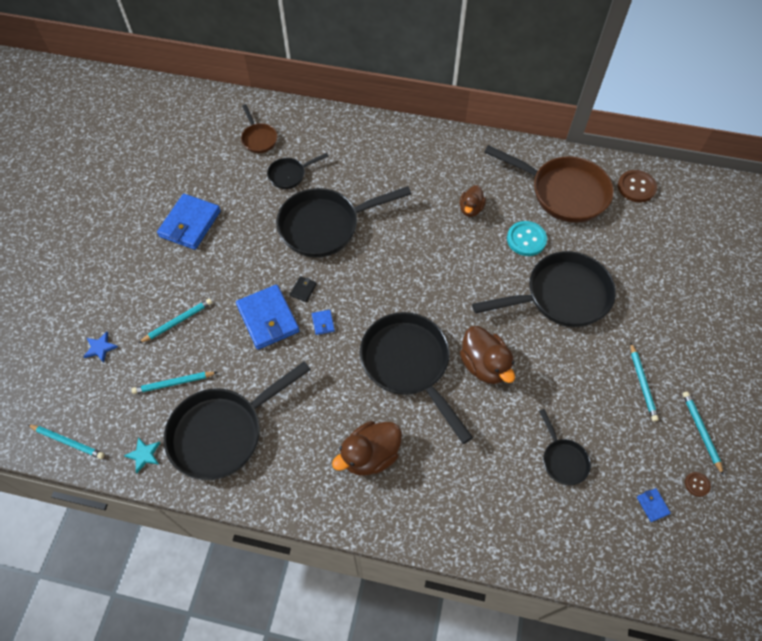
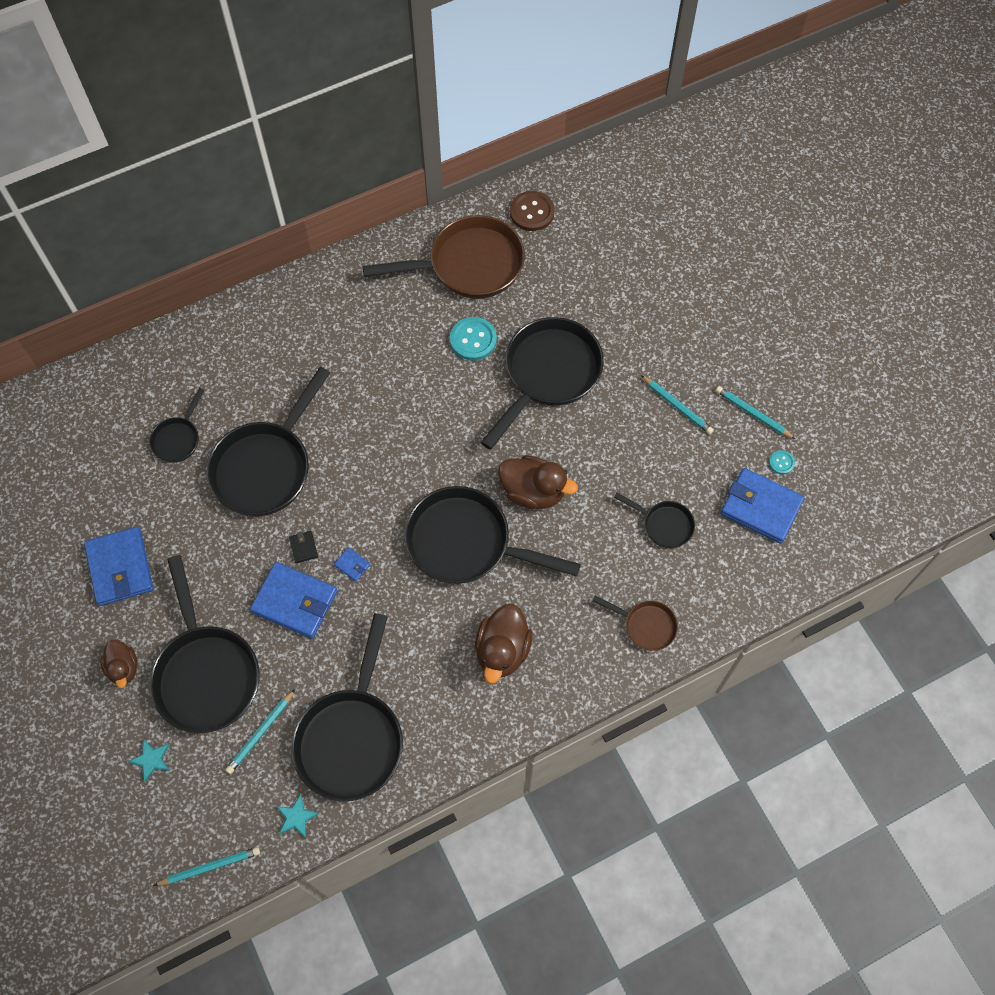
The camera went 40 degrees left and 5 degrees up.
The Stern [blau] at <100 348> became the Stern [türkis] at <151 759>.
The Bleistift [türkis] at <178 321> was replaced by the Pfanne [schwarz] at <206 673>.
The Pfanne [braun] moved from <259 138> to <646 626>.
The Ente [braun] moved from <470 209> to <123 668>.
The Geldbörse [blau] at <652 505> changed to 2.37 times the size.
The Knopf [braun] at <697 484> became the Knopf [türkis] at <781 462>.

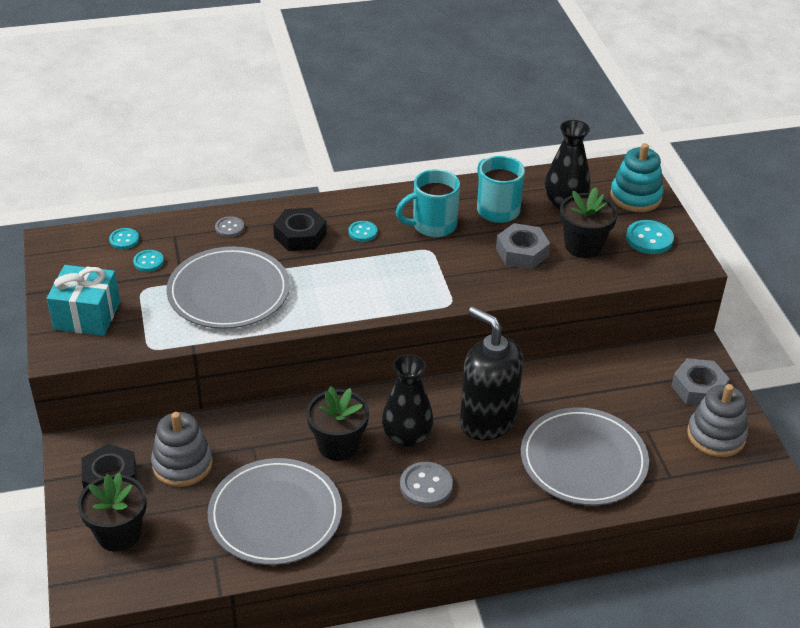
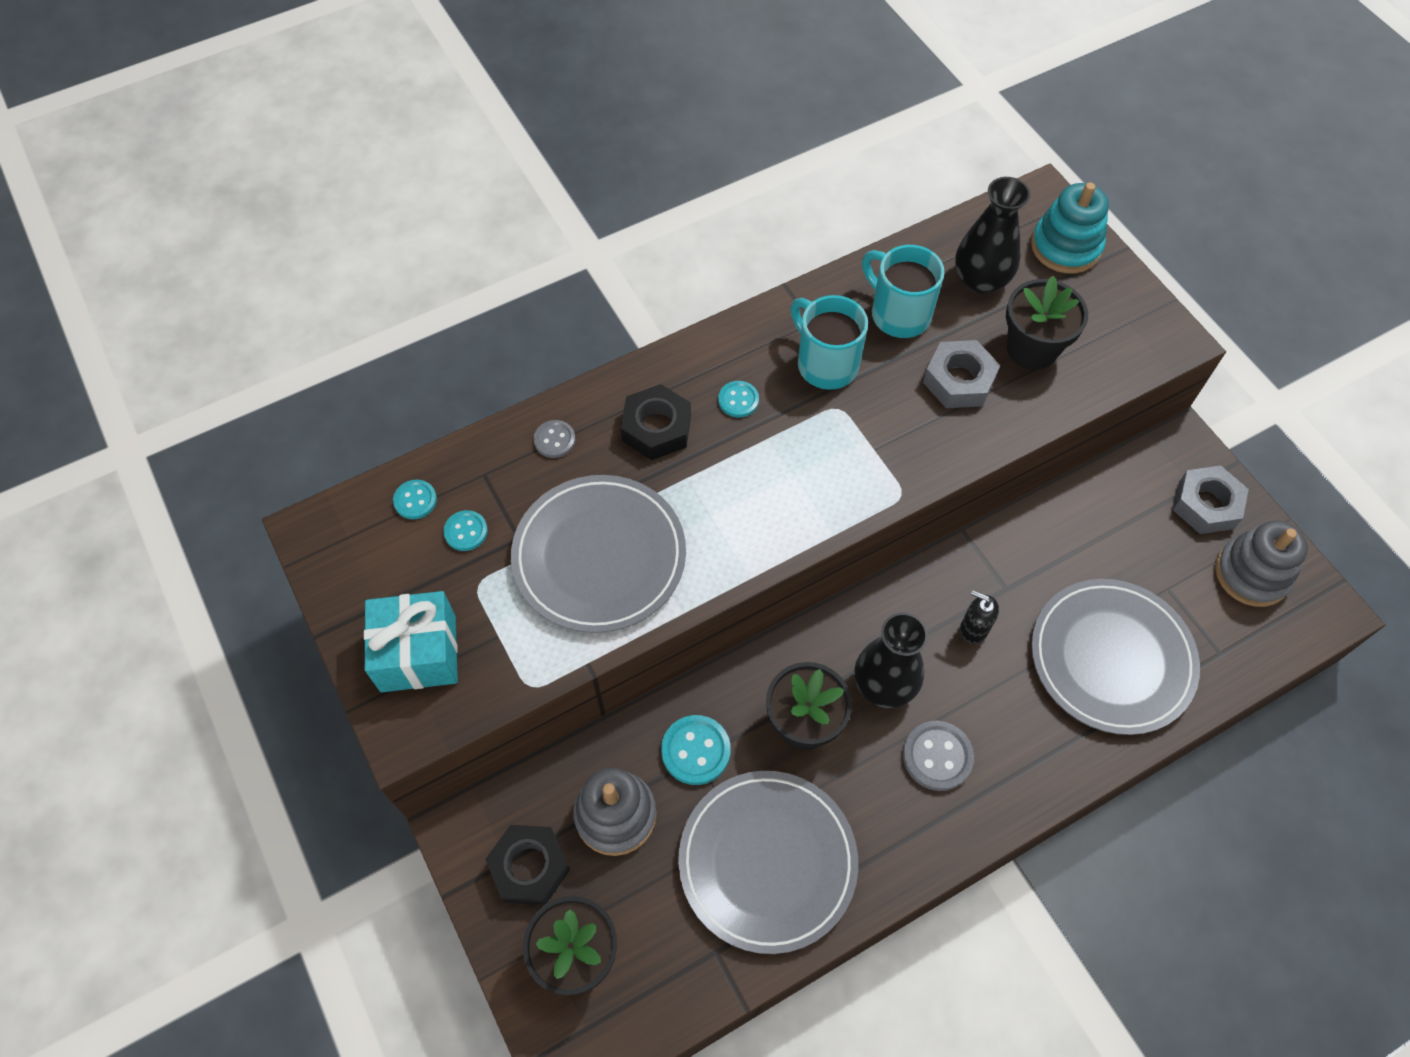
The camera went 15 degrees left and 20 degrees up.
The Tasse [türkis] at <432 225> turned 90 degrees clockwise.
The Seifenspender [schwarz] at <487 420> changed to 0.42 times the size.
The Knopf [türkis] moved from <649 239> to <696 751>.

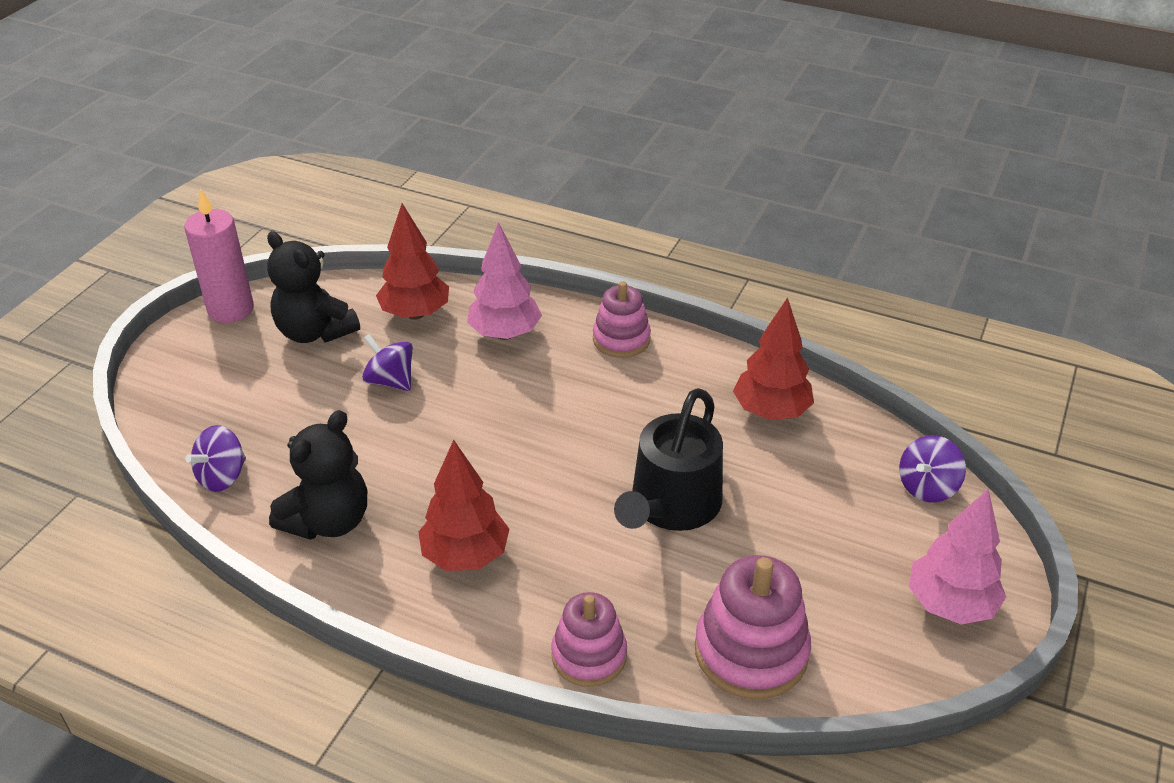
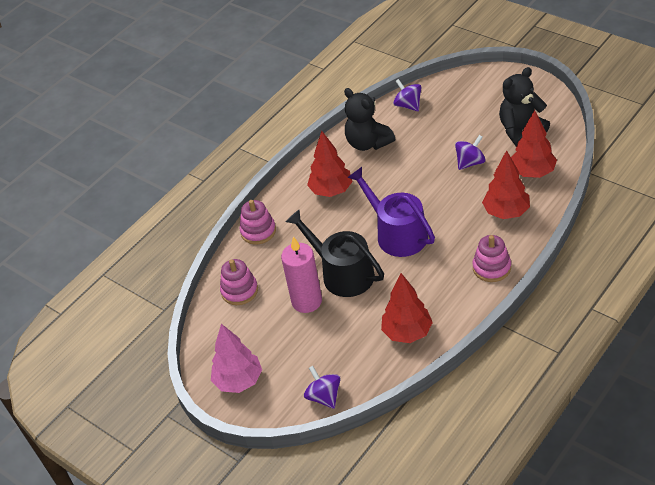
The camera went 110 degrees right and 5 degrees up.
The Kerze [rosa] moved from <231 309> to <307 301>.
The Baum [rosa] at <505 334> became the Baum [rot] at <506 212>.
The Stapelspielzeug [rosa] at <751 651> changed to 0.66 times the size.
The Gießkanne [lila] at <397 234> appeared.

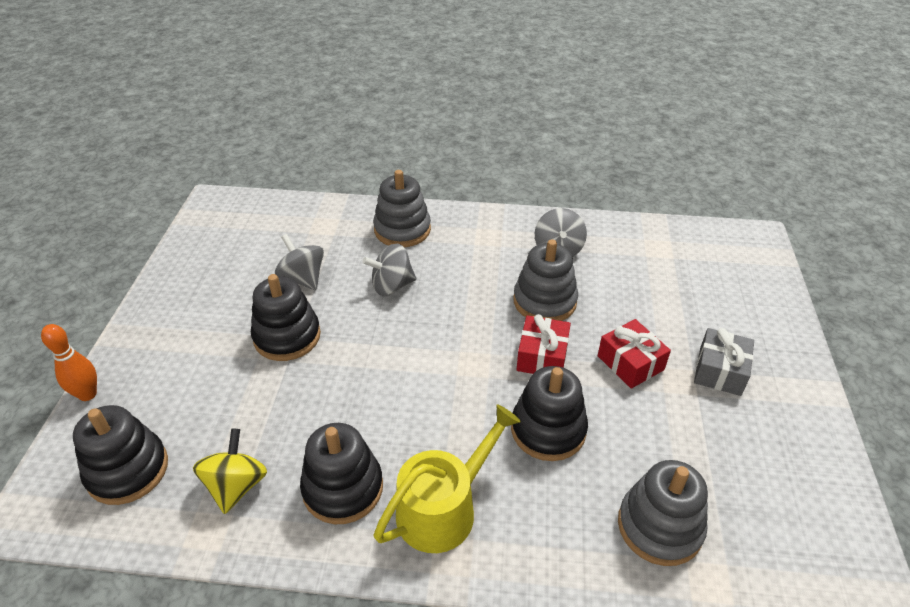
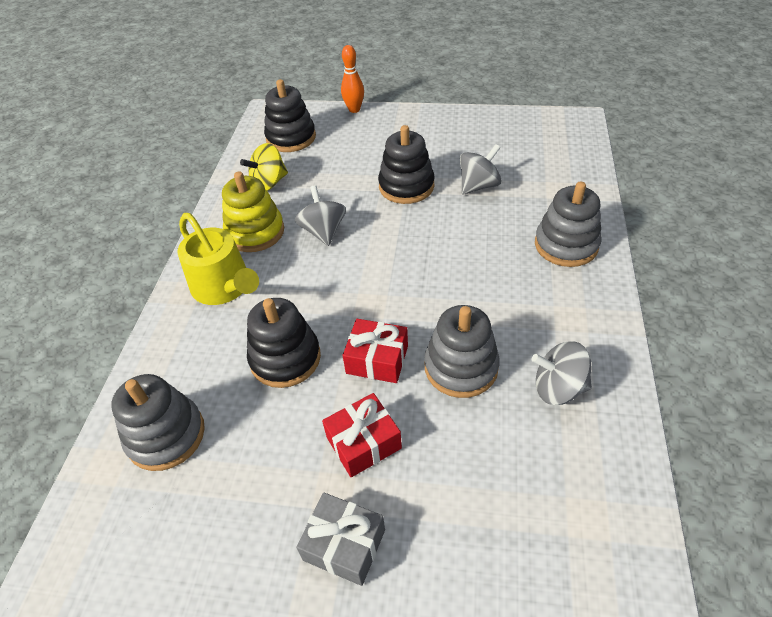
The camera went 95 degrees right and 5 degrees up.
The Kreisel [gelb] at <236 486> turned 135 degrees clockwise.
The Stapelspielzeug [schwarz] at <343 488> became the Stapelspielzeug [gelb] at <255 232>.
The Kreisel [grau] moved from <392 286> to <323 231>.

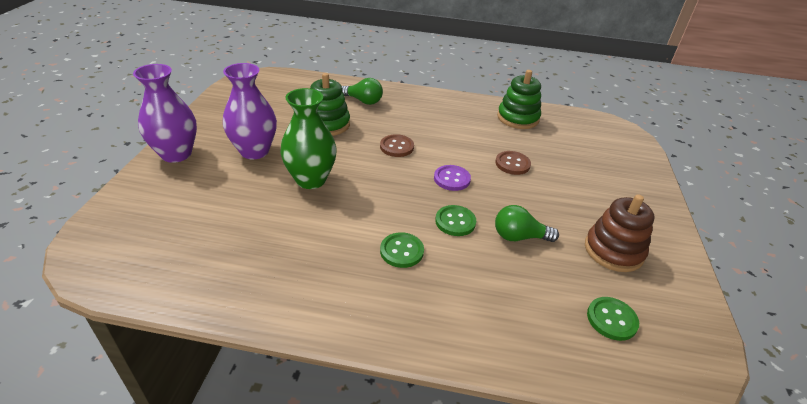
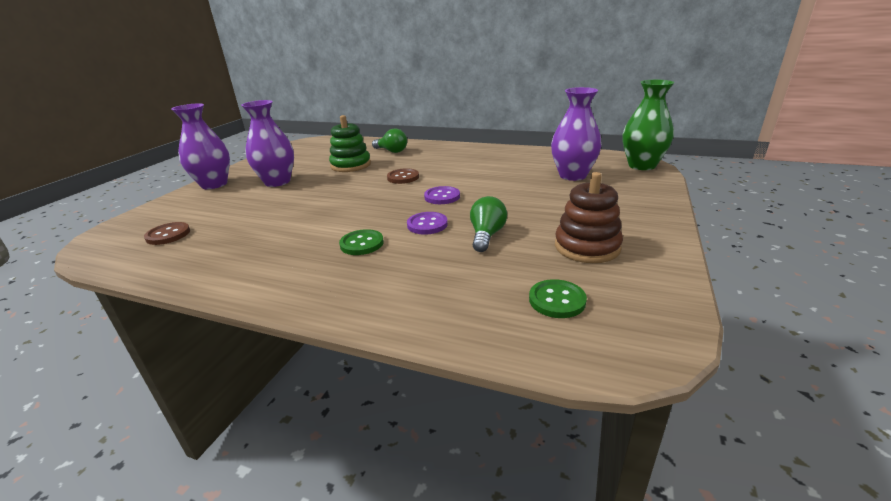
The camera went 15 degrees right and 10 degrees down.
The Vase [grün] moved from <311 180> to <642 165>.
The Knopf [grün] at <455 222> became the Knopf [lila] at <427 224>.
The Knopf [braun] moved from <512 164> to <168 235>.
The Glühbirne [grün] at <519 237> turned 90 degrees clockwise.
The Stapelspielzeug [grün] at <518 118> disappeared.
The Vase [lila] at <572 175> appeared.

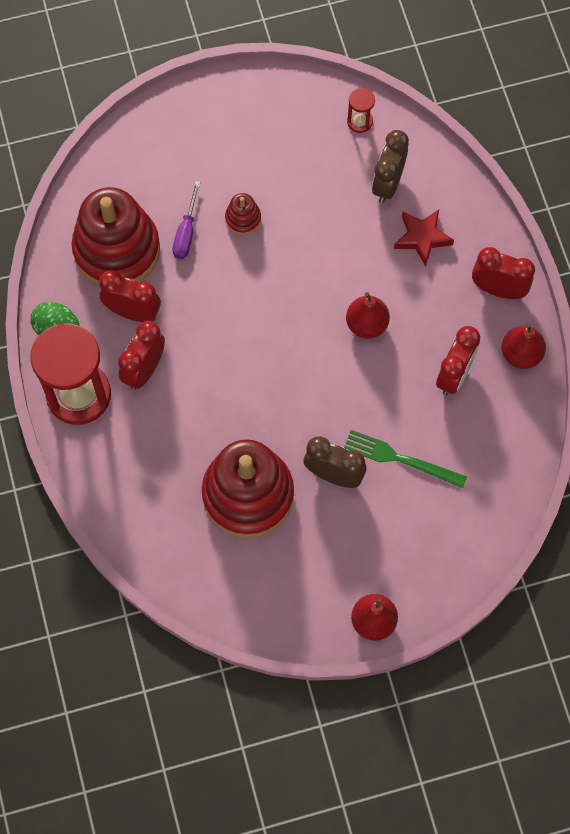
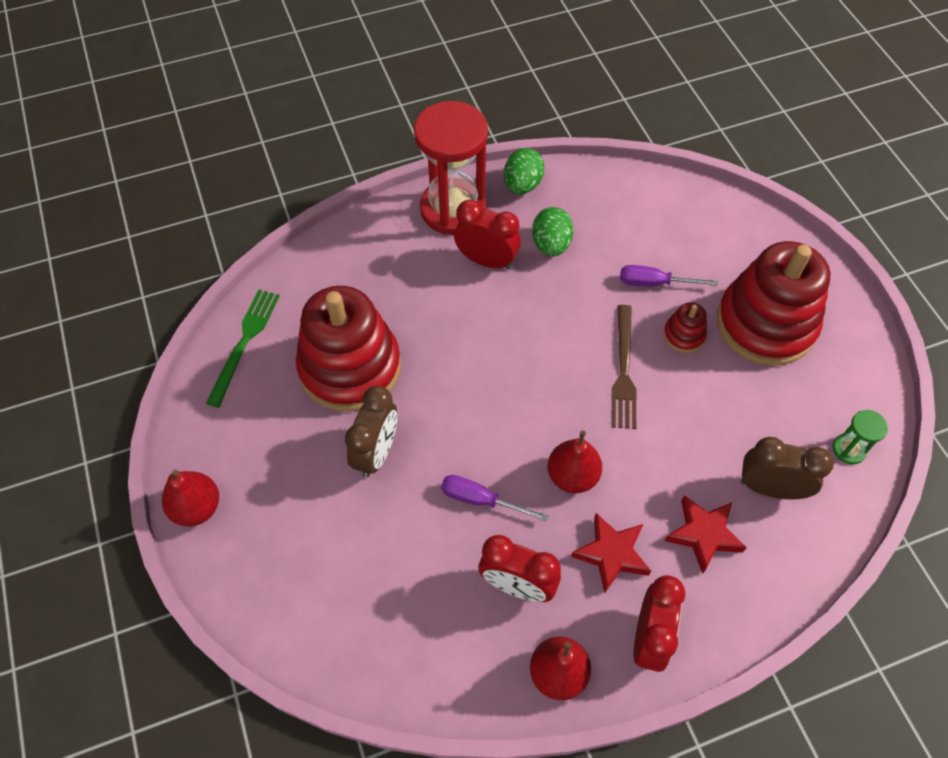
The camera went 85 degrees right and 10 degrees down.
The Stapelspielzeug [rot] moved from <117 250> to <765 324>.
The Wecker [rot] at <133 312> was replaced by the Ei [grün] at <551 245>.
The Gabel [grün] moved from <400 459> to <245 342>.
The Sanduhr [rot] at <359 121> became the Sanduhr [grün] at <848 449>.
The Schraubenzieher [lila] at <481 500> appeared.
The Stern [rot] at <611 554> appeared.
The Gabel [braun] at <623 371> appeared.

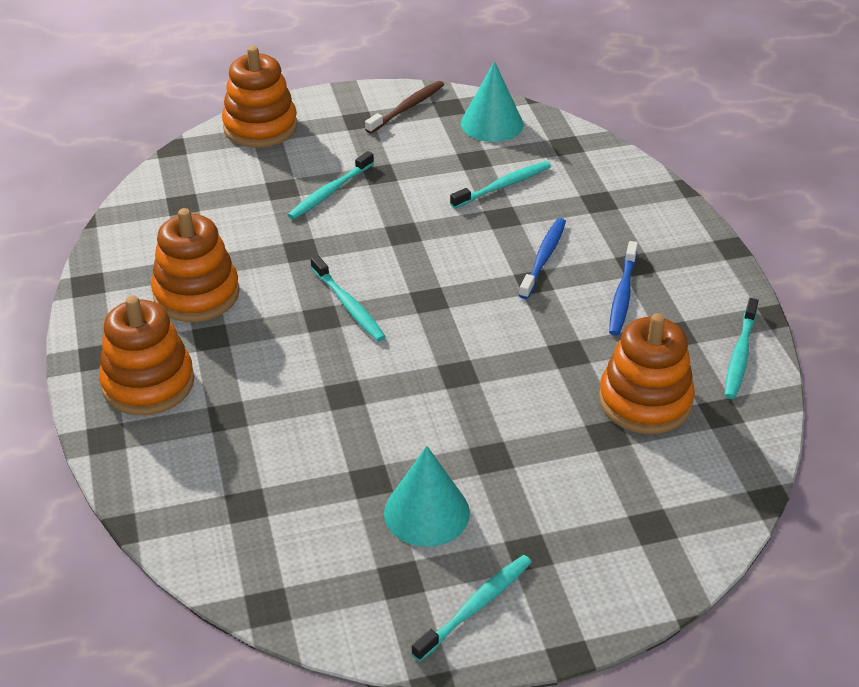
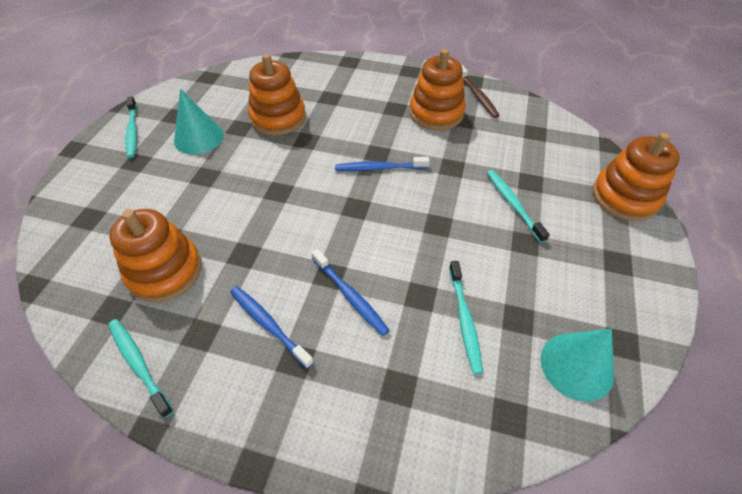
The camera went 120 degrees right and 10 degrees up.
The Stapelspielzeug [orange] moved from <148 383> to <278 118>.
The Zahnbürste [türkis] at <348 305> became the Zahnbürste [blau] at <379 168>.
The Zahnbürste [braun] moved from <407 108> to <477 96>.

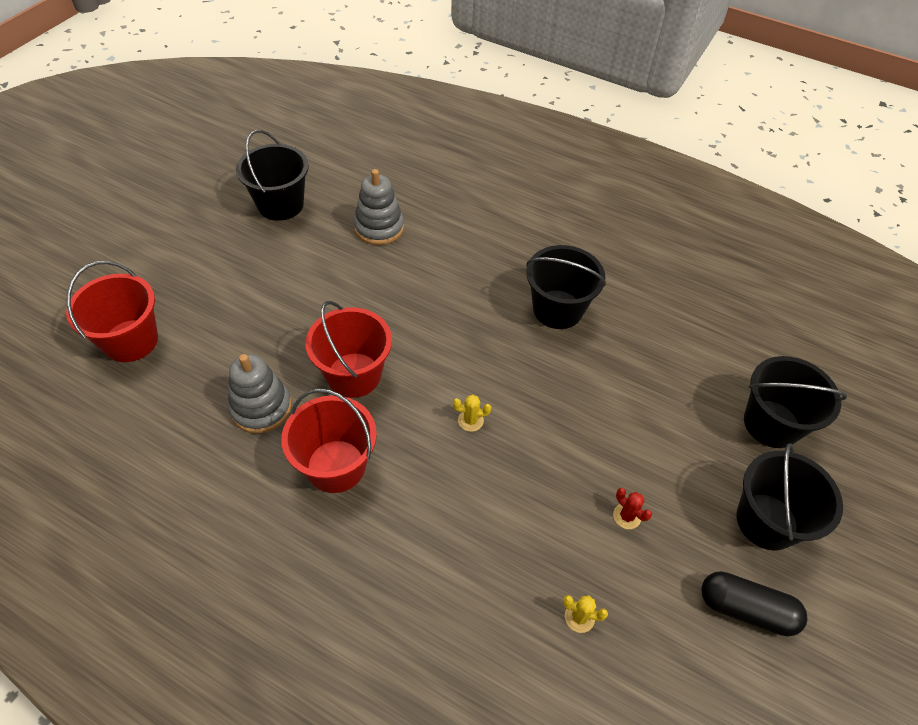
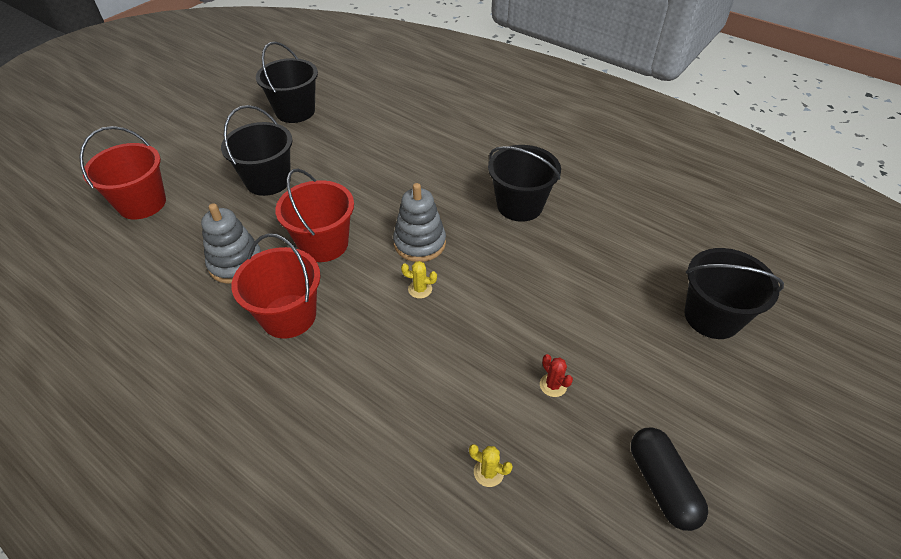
The camera went 10 degrees right and 5 degrees down.
The Stapelspielzeug [grau] moved from <379 228> to <419 243>.
The Kapsel [schwarz] at <746 609> turned 45 degrees clockwise.
The Eimer [schwarz] moved from <766 521> to <268 181>.

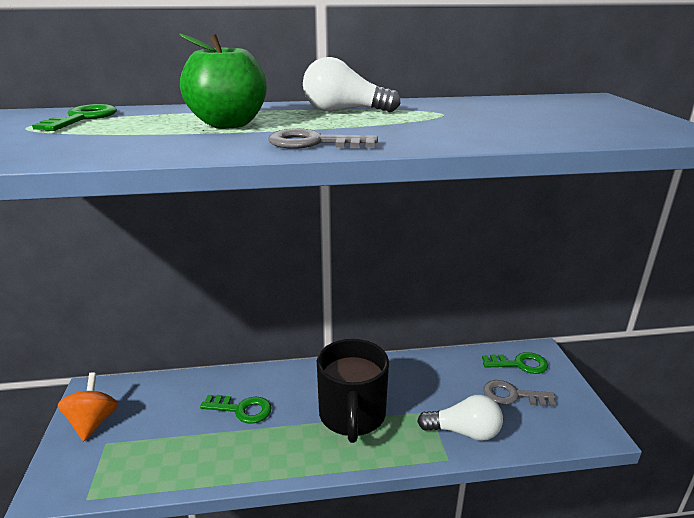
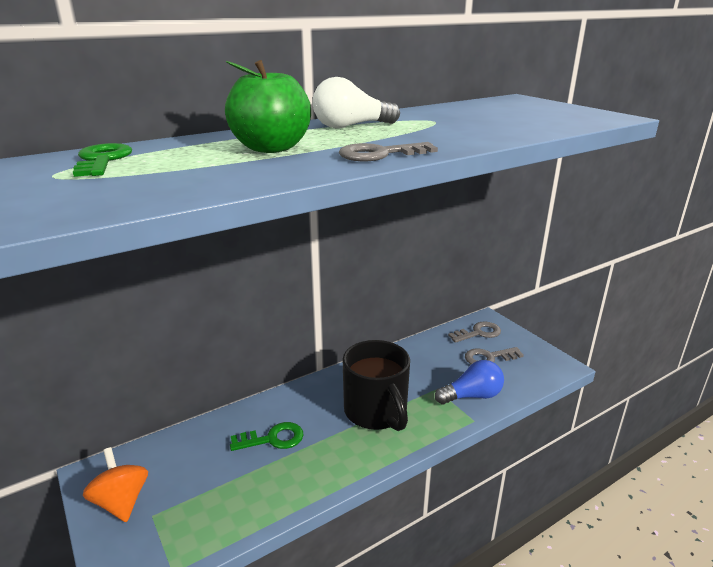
The camera went 25 degrees left and 0 degrees up.
The Glühbirne [weiß] at <464 432> became the Glühbirne [blau] at <472 396>.
The Schlüssel [grün] at <519 364> became the Schlüssel [grau] at <478 333>.

